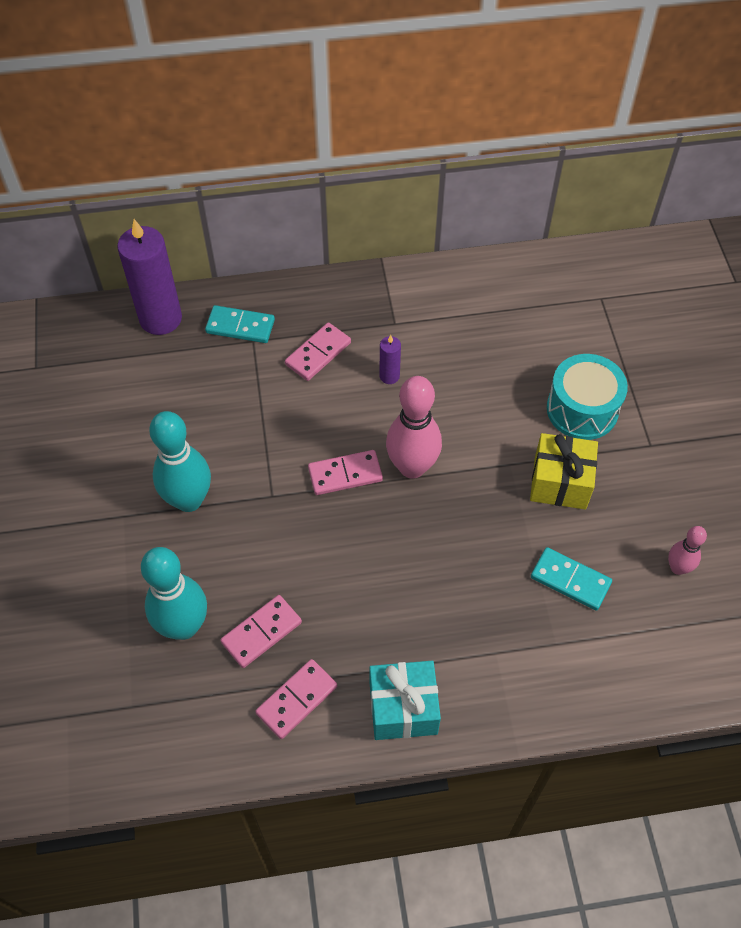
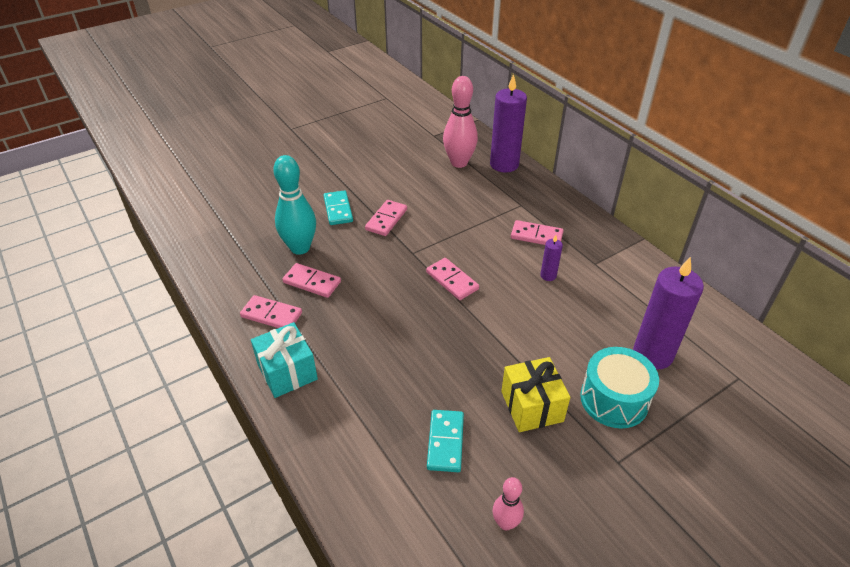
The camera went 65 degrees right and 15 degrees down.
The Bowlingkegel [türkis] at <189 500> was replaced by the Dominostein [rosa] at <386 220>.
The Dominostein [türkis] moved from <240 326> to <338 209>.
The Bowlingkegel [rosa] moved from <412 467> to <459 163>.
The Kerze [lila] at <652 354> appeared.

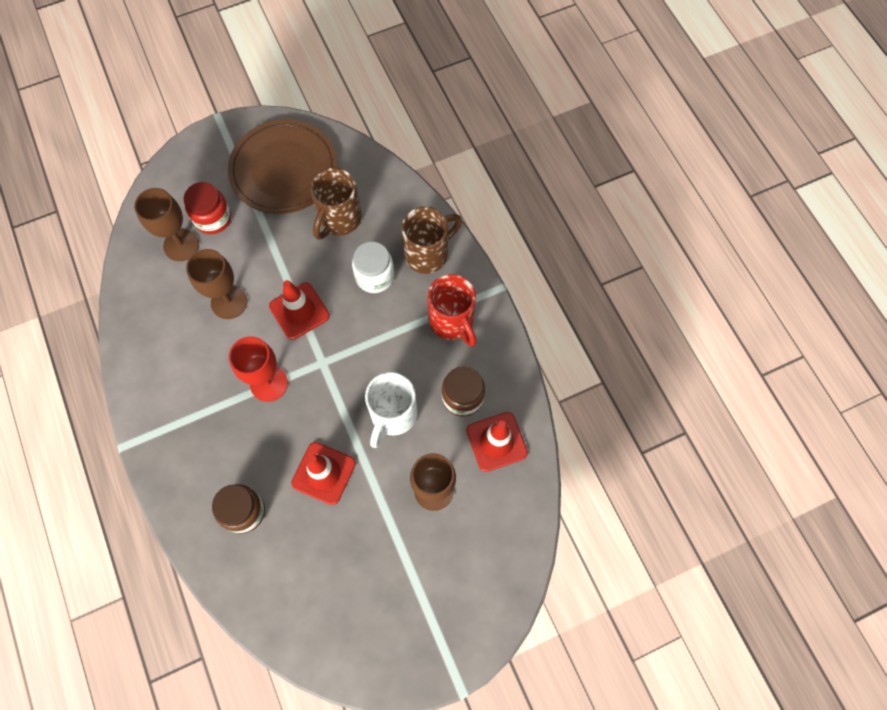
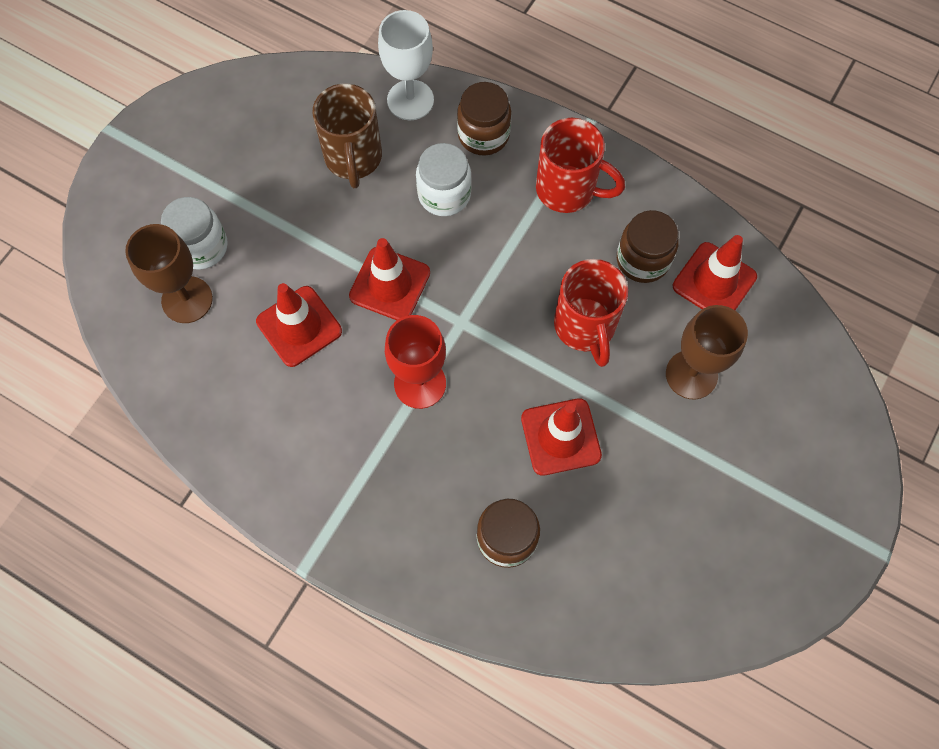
The camera went 35 degrees left and 0 degrees up.
The Einmachglas [rot] at <213 218> became the Einmachglas [weiß] at <201 247>.
The Kelch [braun] at <229 302> was replaced by the Leitkegel [rot] at <299 326>.
The Teller [braun] at <284 169> disappeared.
The Tasse [weiß] at <393 415> became the Tasse [rot] at <585 327>.
The Tasse [braun] at <428 254> was replaced by the Einmachglas [braun] at <483 135>.
The Kelch [weiß] at <410 100> appeared.

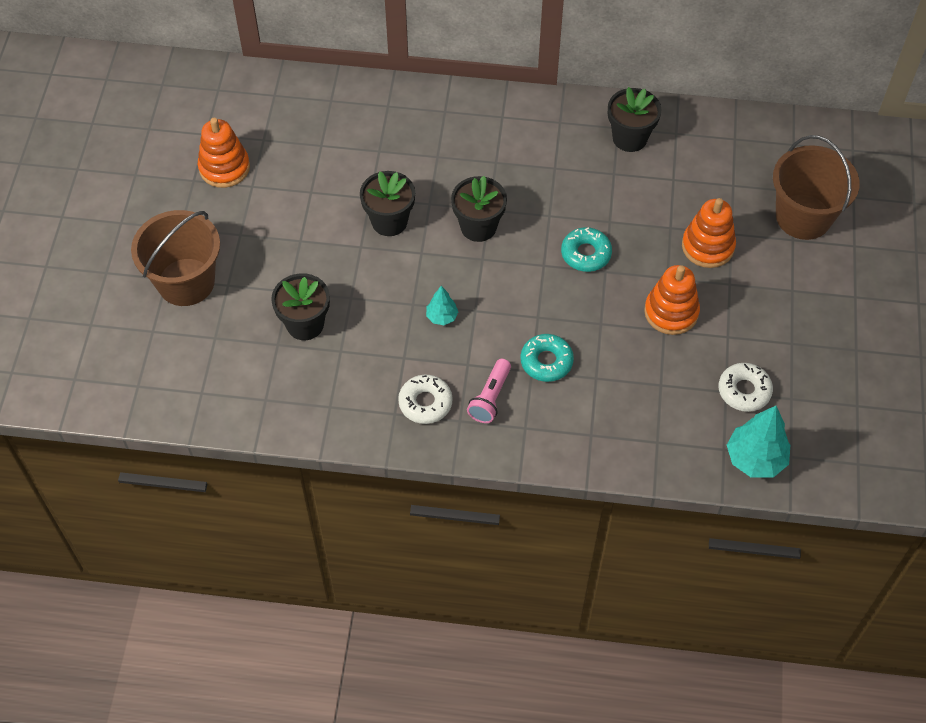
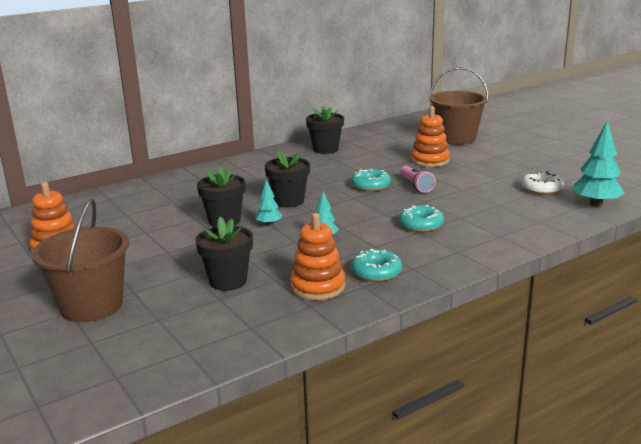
The camera went 40 degrees left and 35 degrees down.
The Donut [weiß] at <425 403> became the Donut [türkis] at <376 272>.
The Taschenlampe [rosa] moved from <490 398> to <416 186>.
The Stapelspielzeug [orange] moved from <671 312> to <318 287>.
The Baum [türkis] at <269 224> appeared.

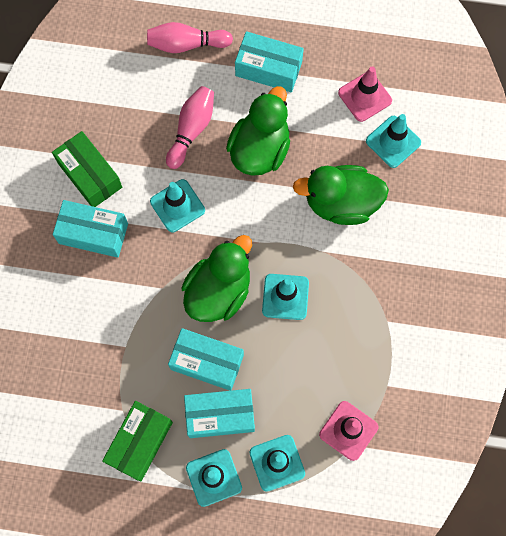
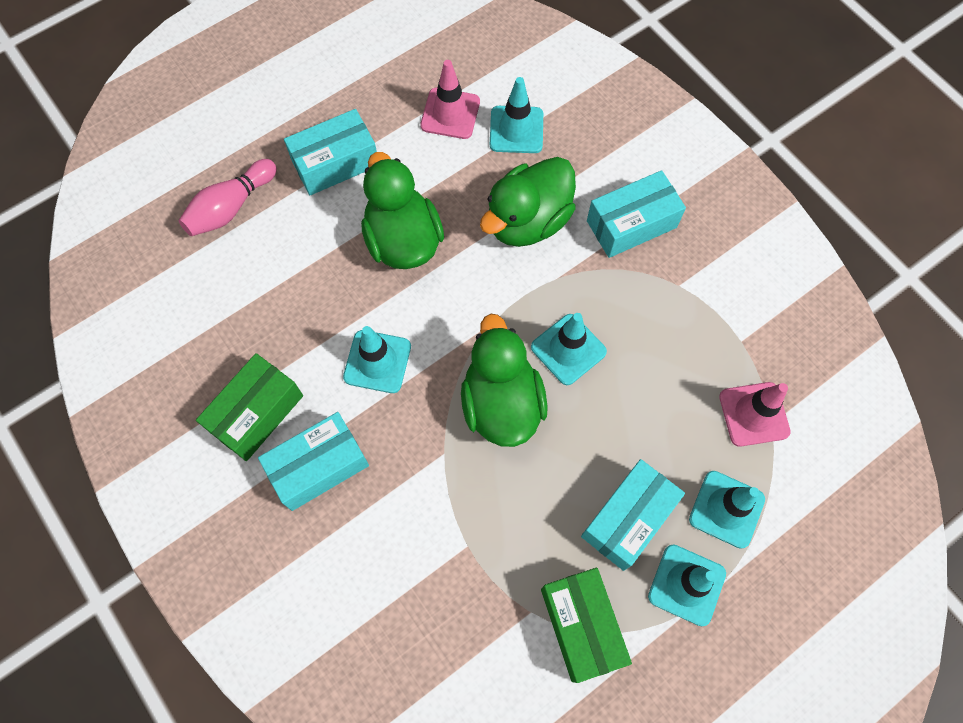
The camera went 45 degrees left and 5 degrees down.
The Schachtel [grün] at <90 175> turned 60 degrees counterclockwise.
The Bowlingkegel [rosa] at <191 130> disappeared.
The Schachtel [türkis] moved from <207 362> to <631 224>.

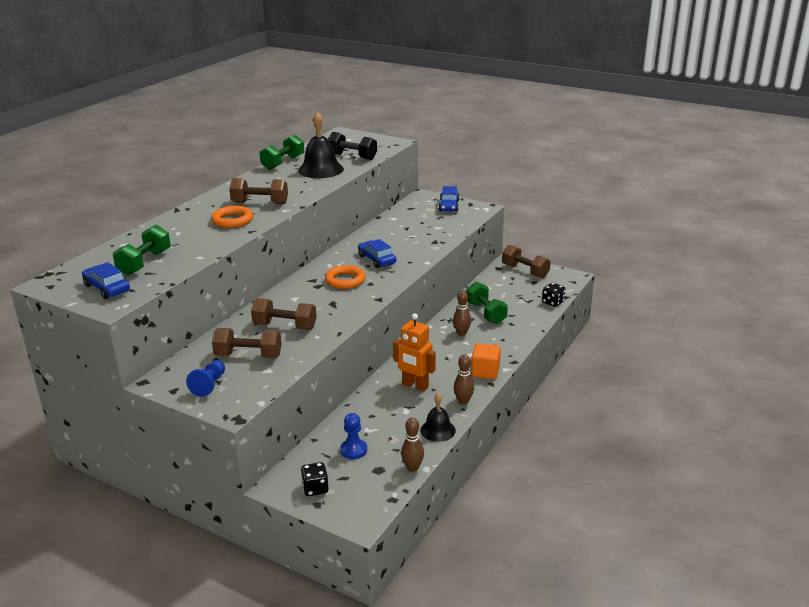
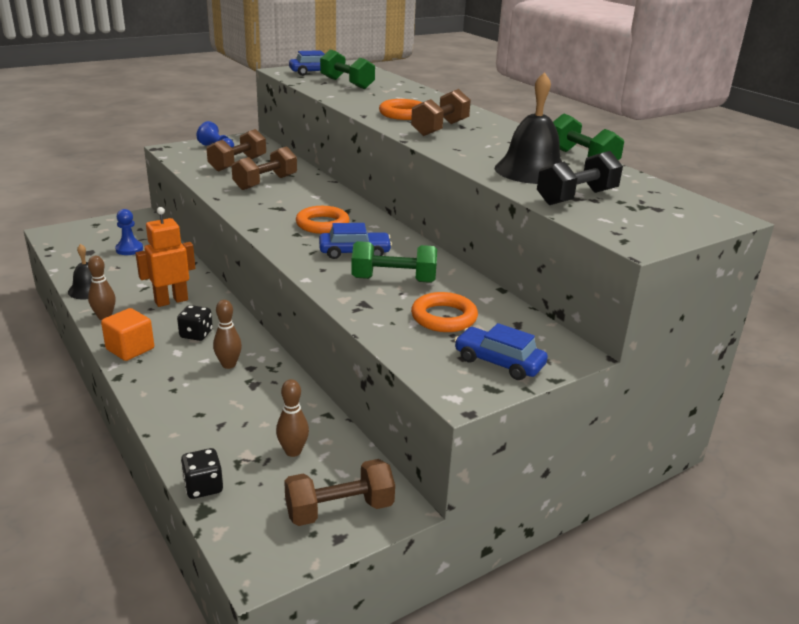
The camera went 115 degrees right and 0 degrees up.
The Spielwürfel [schwarz] moved from <315 488> to <196 334>.
The Bowlingkegel [braun] moved from <412 468> to <293 451>.
The Hantel [grün] moved from <485 313> to <393 280>.
The Ring [orange] at <444 317> appeared.

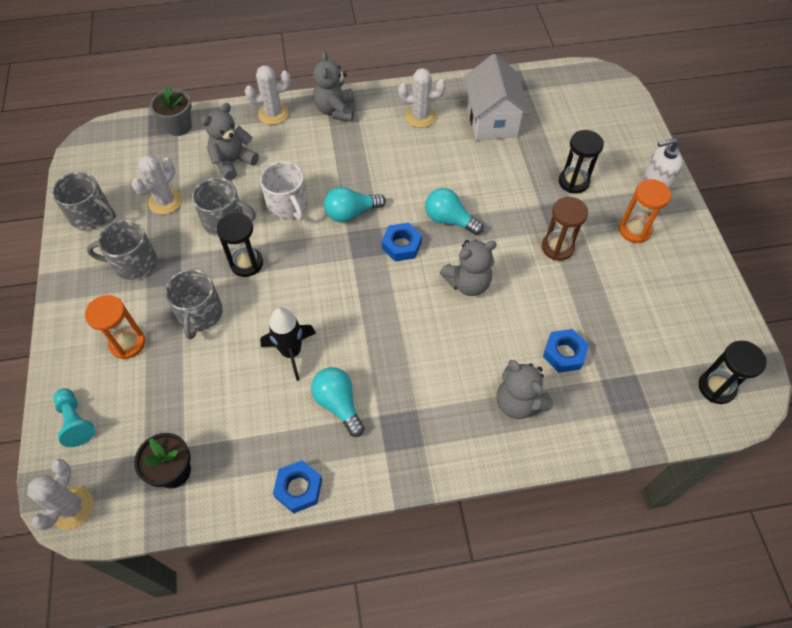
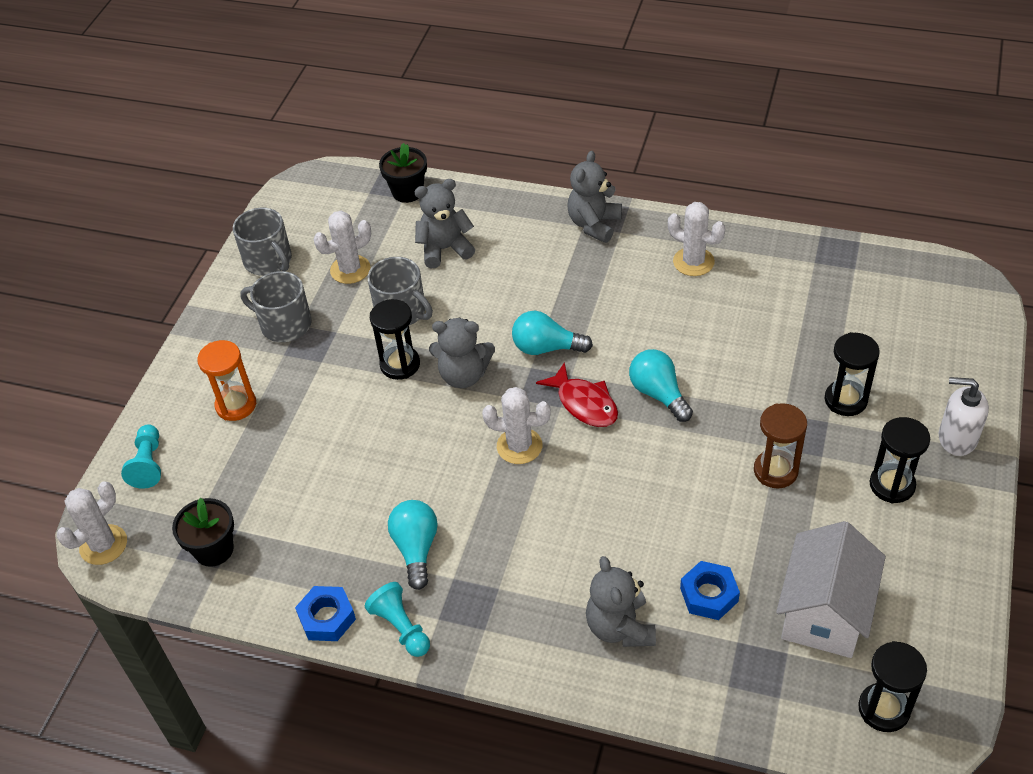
The camera went 30 degrees right and 10 degrees down.
The Blumentopf [grau] at <179 126> became the Blumentopf [schwarz] at <407 192>.
The Tasse [grau] at <200 314> disappeared.
The Kaktus [weiß] moved from <273 114> to <519 446>.
The Tasse [weiß] at <288 206> disappeared.
The Rakete [schwarz] at <291 352> disappeared.
The Sechskantmutter [blau] at <401 245> was replaced by the Fisch [rot] at <584 403>.
The Teddybär [grau] moved from <468 283> to <463 375>.
The Haus [weiß] moved from <492 120> to <824 612>.
The Sanduhr [orange] at <634 230> became the Sanduhr [schwarz] at <892 485>.
The Bauer [türkis] at <401 627> appeared.

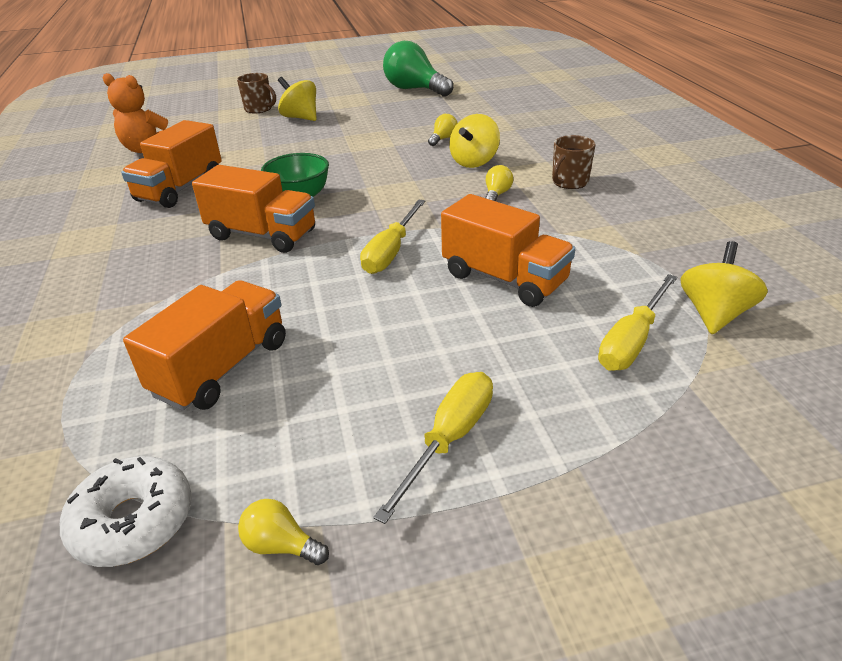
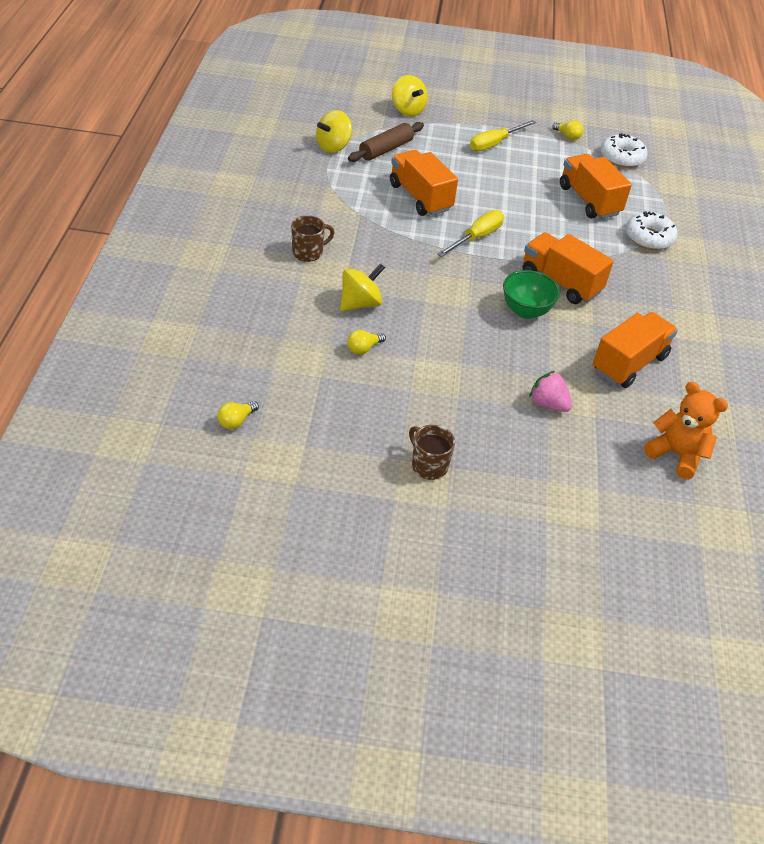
The camera went 165 degrees left and 10 degrees up.
The Lastwagen [orange] at <222 368> turned 105 degrees clockwise.
The Tasse [braun] moved from <259 109> to <428 465>.
The Kreisel [gelb] moved from <300 118> to <408 110>.
The Glühbirne [grün] at <415 89> disappeared.
The Glühbirne [gelb] moved from <497 194> to <236 421>.
The Schraubenzieher [gelb] at <632 341> was replaced by the Nudelholz [braun] at <386 149>.
The Erdbeere [rosa] at <548 404> appeared.
The Donut [weiß] at <649 238> appeared.

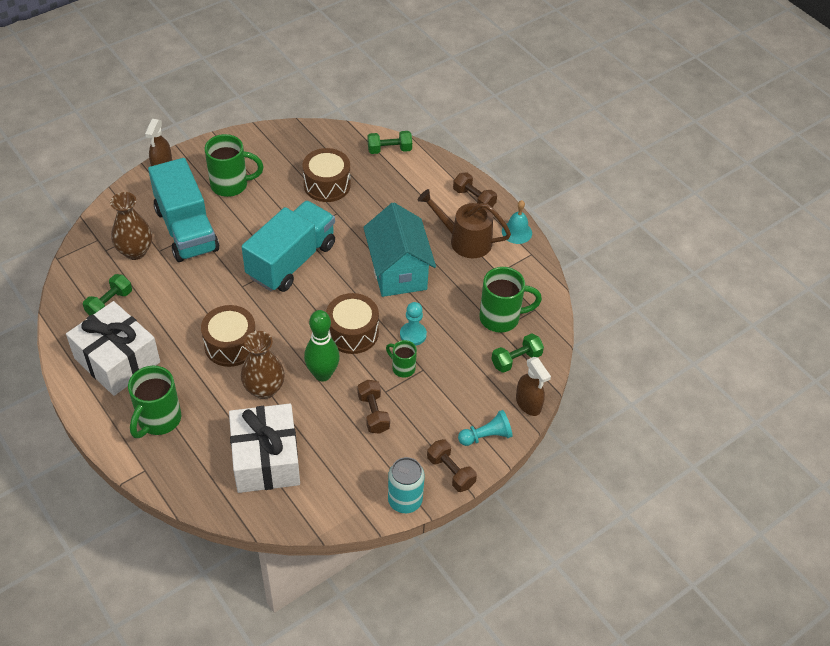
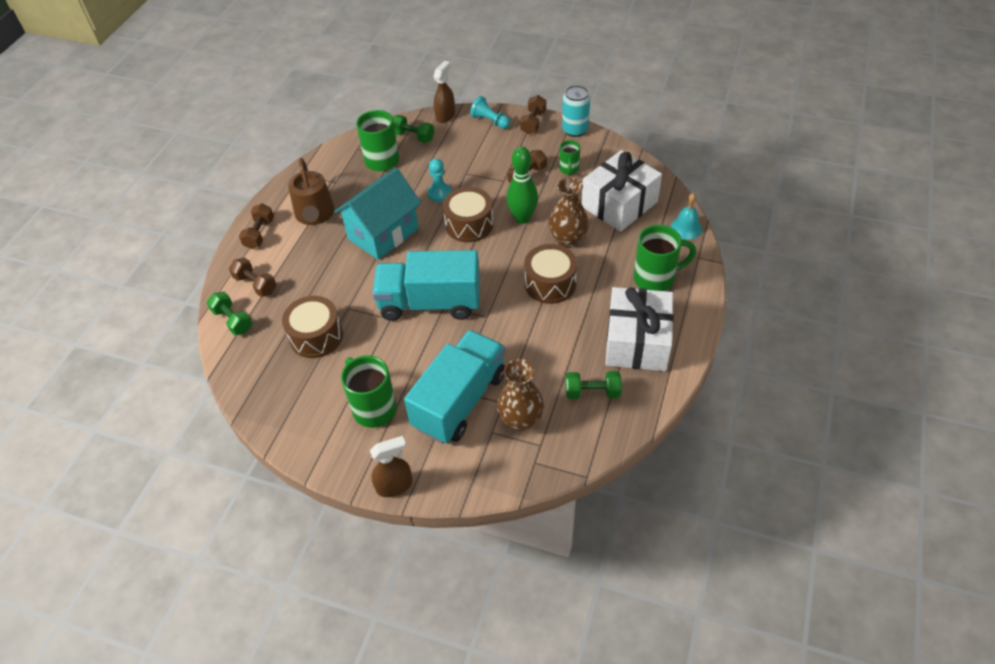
The camera went 120 degrees left and 0 degrees up.
The Tasse [grün] moved from <402 368> to <569 169>.
The Glocke [türkis] moved from <516 232> to <686 228>.
The Hantel [braun] at <255 284> appeared.

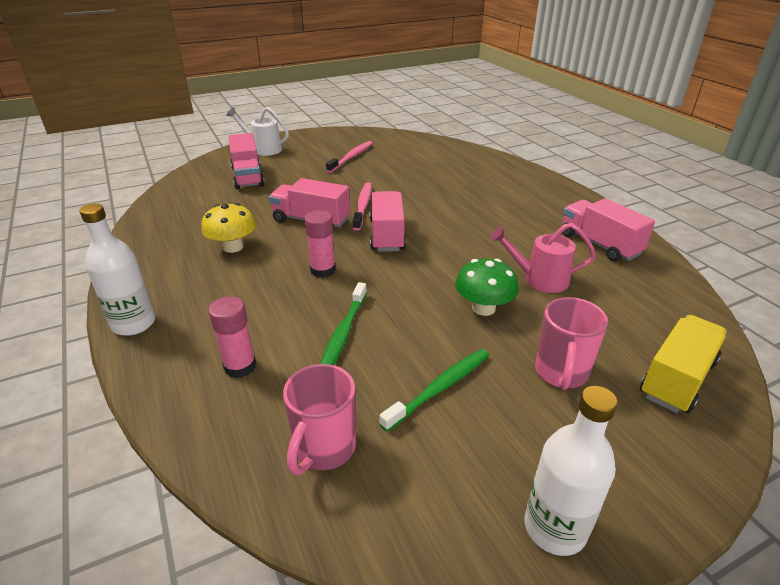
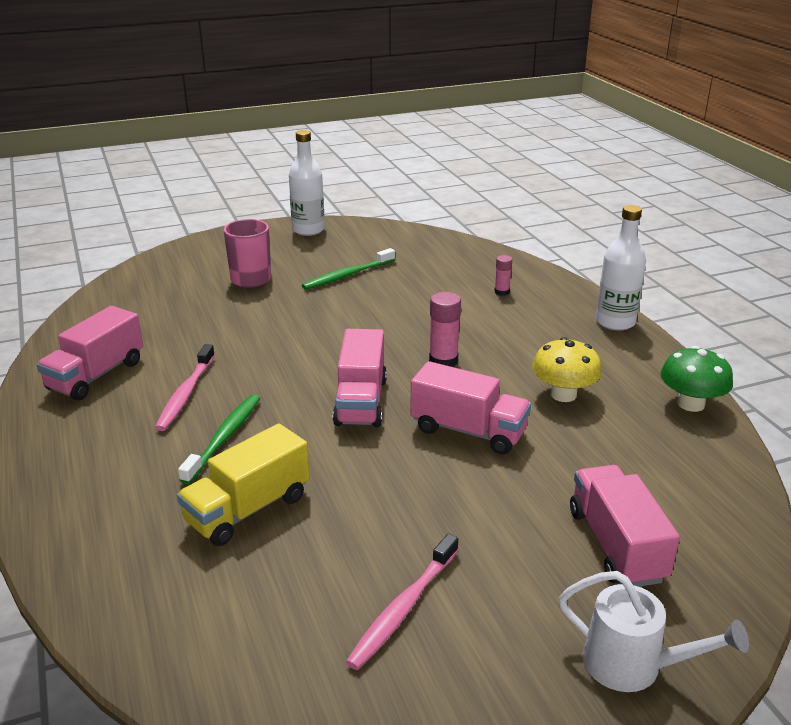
The camera went 175 degrees left and 5 degrees down.
The Klebestift [rosa] at <240 366> changed to 0.60 times the size.
The Tasse [rosa] at <324 449> disappeared.
The Zahnbürste [grün] moved from <343 333> to <224 438>.
The Zahnbürste [rosa] moved from <363 206> to <186 394>.
The Pilz [grün] moved from <483 308> to <691 404>.
The Gießkanne [rosa] at <539 279> disappeared.
The Lastwagen [rosa] at <599 244> turned 60 degrees clockwise.
The Lastwagen [gelb] moved from <677 379> to <248 509>.

